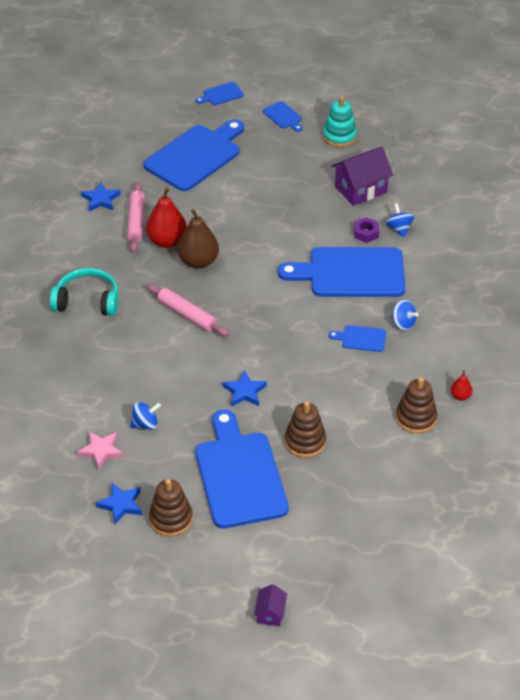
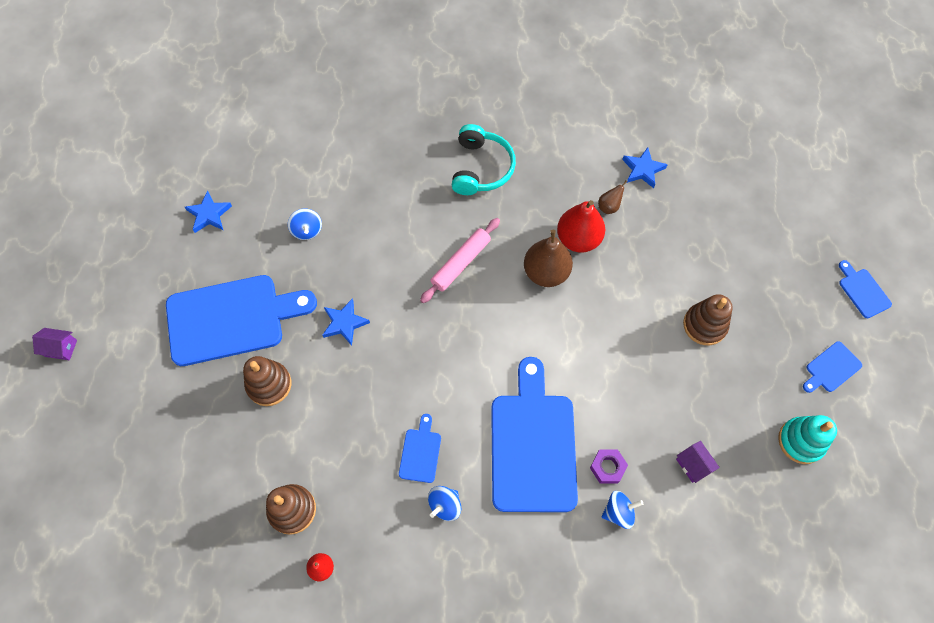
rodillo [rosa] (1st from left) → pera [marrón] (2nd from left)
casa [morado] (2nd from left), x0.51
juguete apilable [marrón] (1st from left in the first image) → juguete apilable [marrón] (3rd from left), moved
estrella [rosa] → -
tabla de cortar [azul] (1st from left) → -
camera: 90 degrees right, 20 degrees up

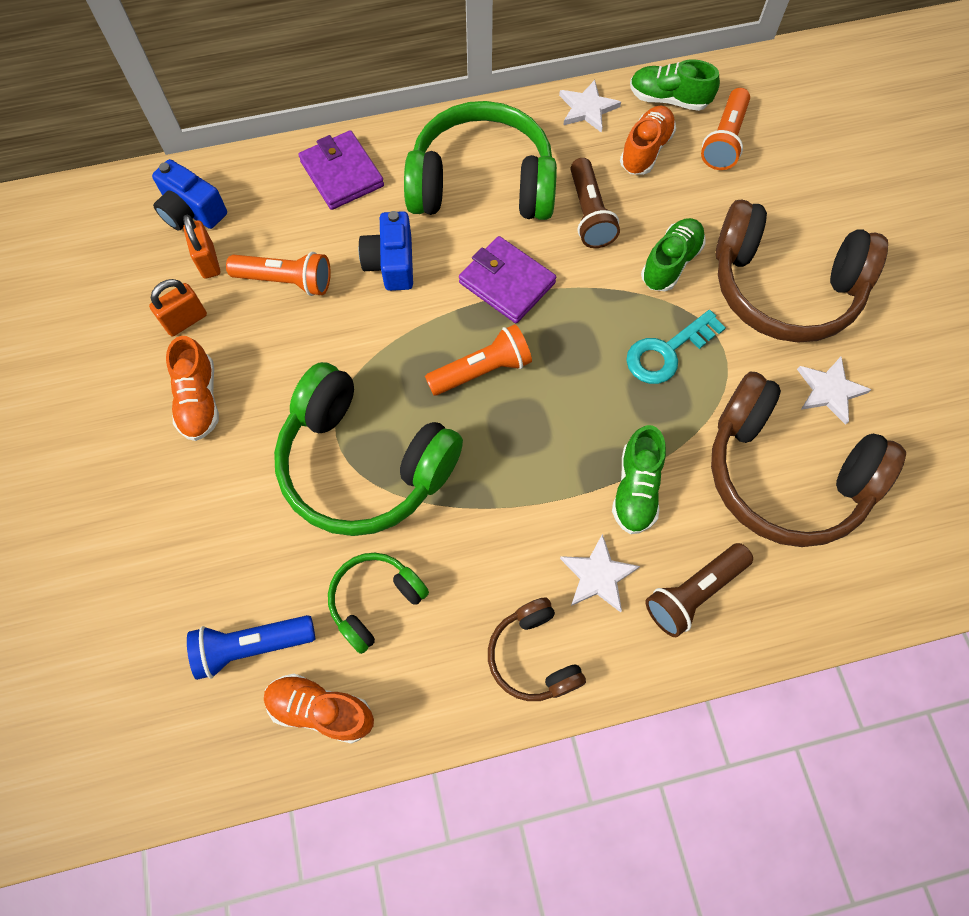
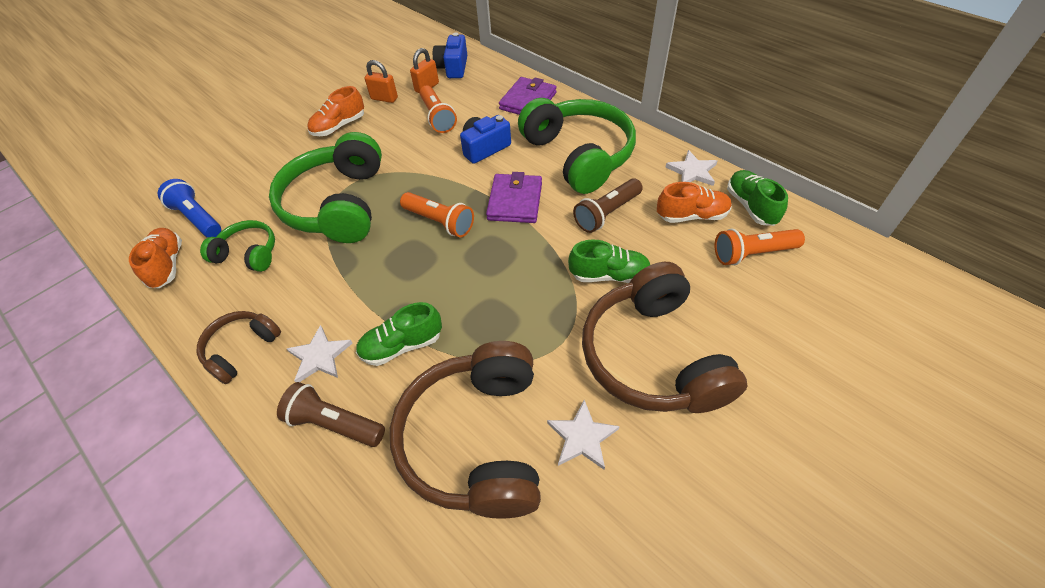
llave [turquesa] → -
camera: 60 degrees right, 15 degrees down

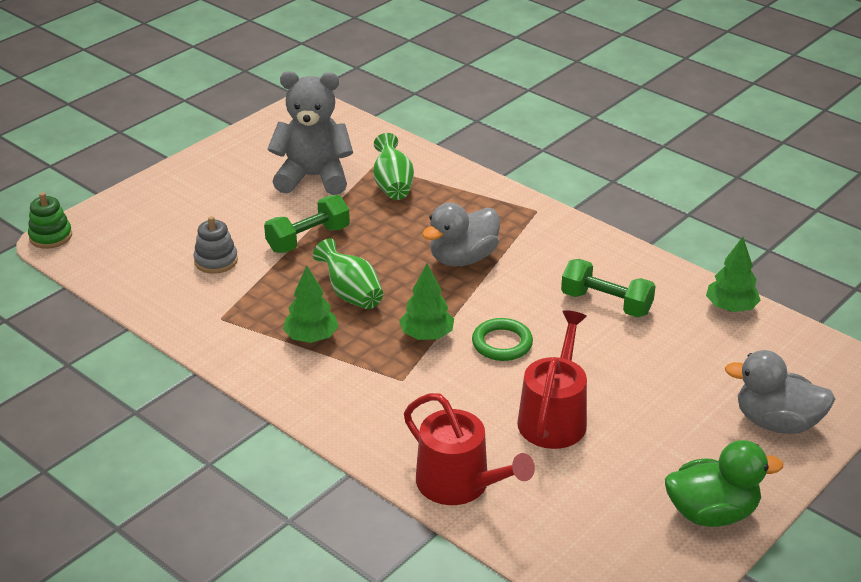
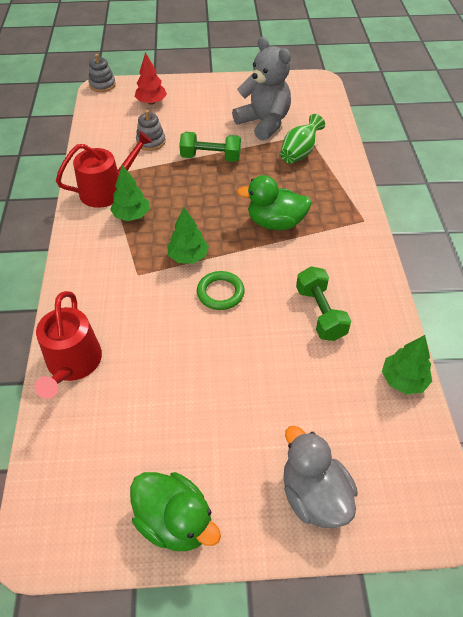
regadera [rojo] (2nd from left), moved
juguete apilable [verde] → juguete apilable [gris] (1st from left)
- → árbol [rojo]
pato [gris] (1st from left) → pato [verde] (2nd from left)
florero [verde] (1st from left) → -
camera: 45 degrees right, 15 degrees up

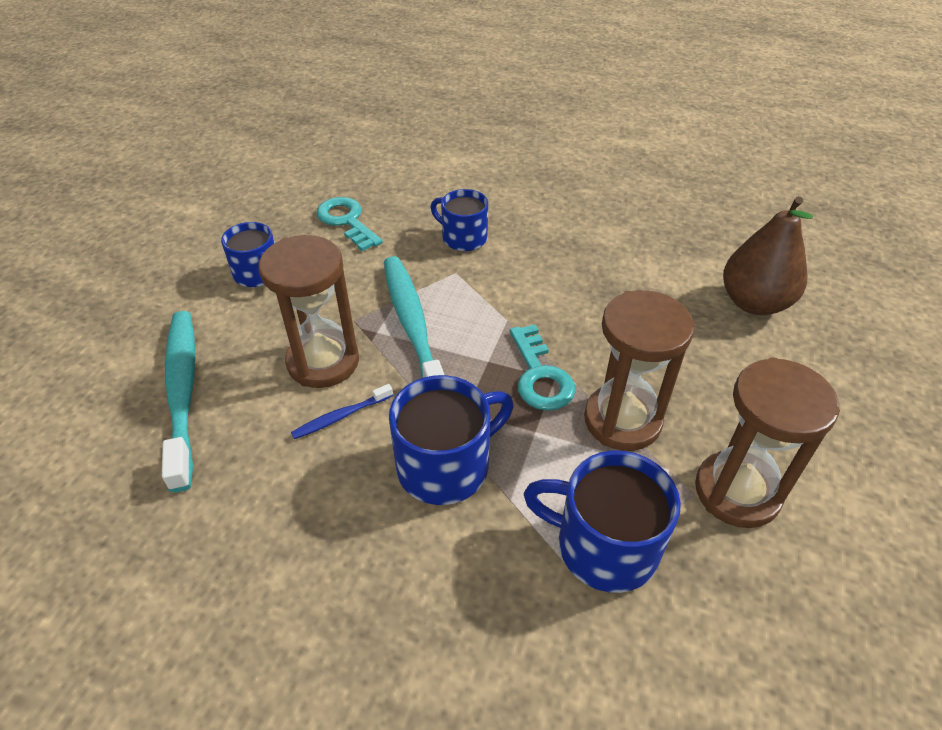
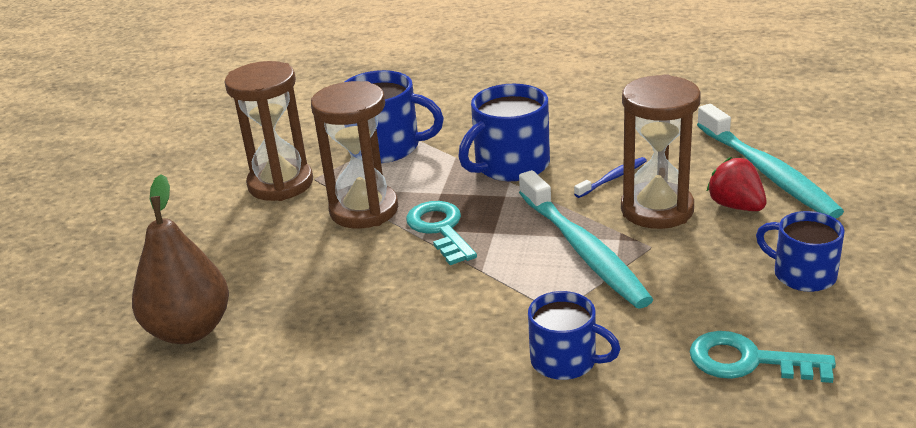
llave [turquesa] (1st from left in the first image) → llave [turquesa] (2nd from left), 150 degrees clockwise
- → fresa [rojo]
camera: 175 degrees right, 15 degrees down

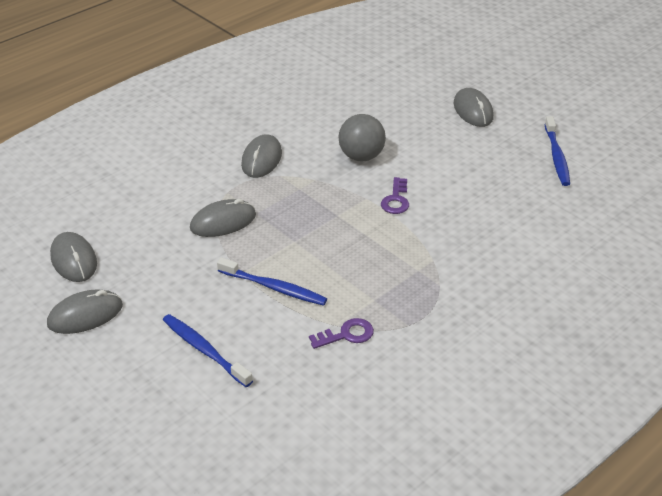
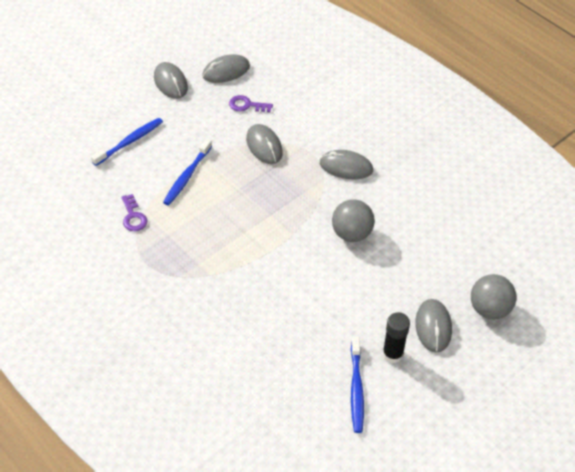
llave [morado] (2nd from left), moved
cepillo de dientes [azul] (3rd from left), 90 degrees counterclockwise
- → barra de pegamento [negro]
ratón [gris] (5th from left), 75 degrees counterclockwise
- → pelota [gris] (2nd from left)
camera: 90 degrees right, 10 degrees up

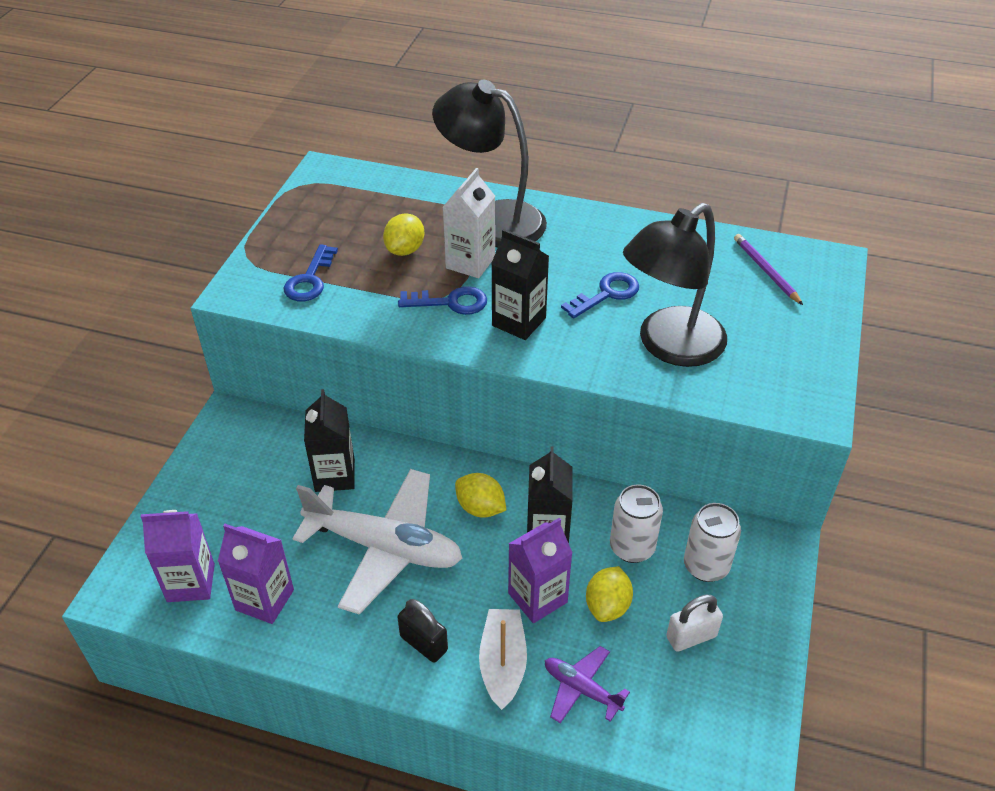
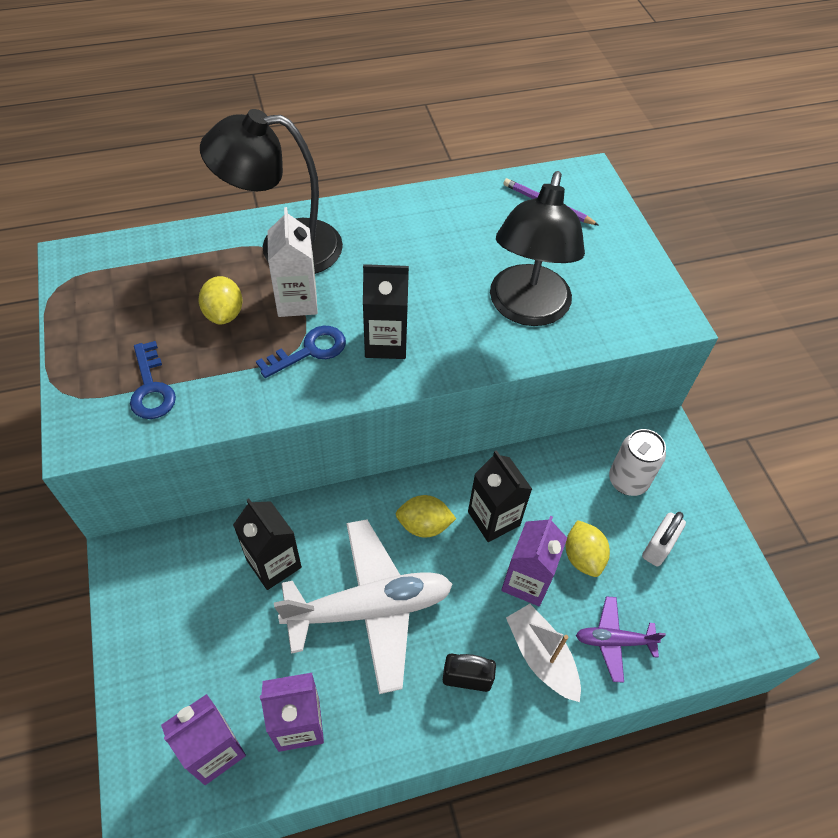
llave [azul] (3rd from left) → -
lata [blanco] (1st from left) → -
camera: 35 degrees left, 10 degrees up

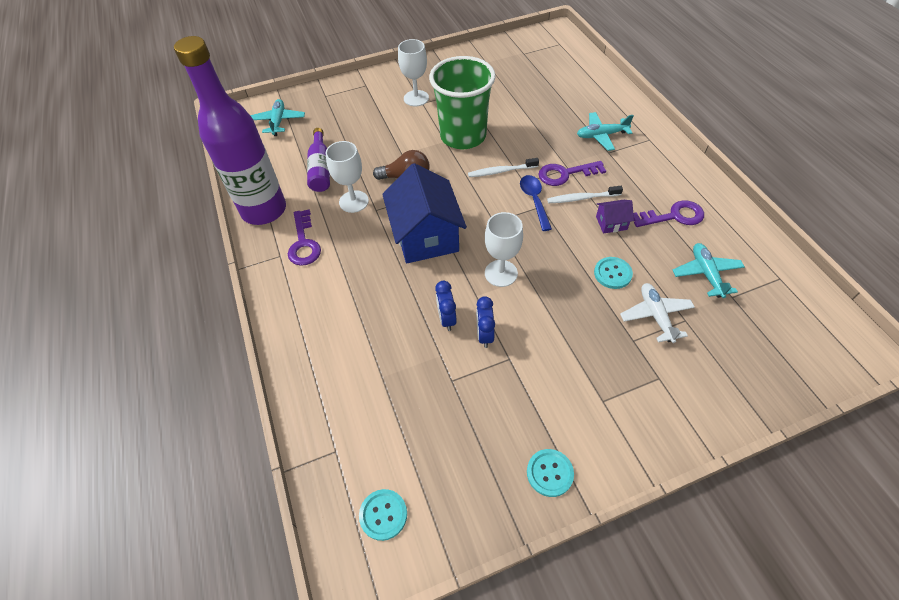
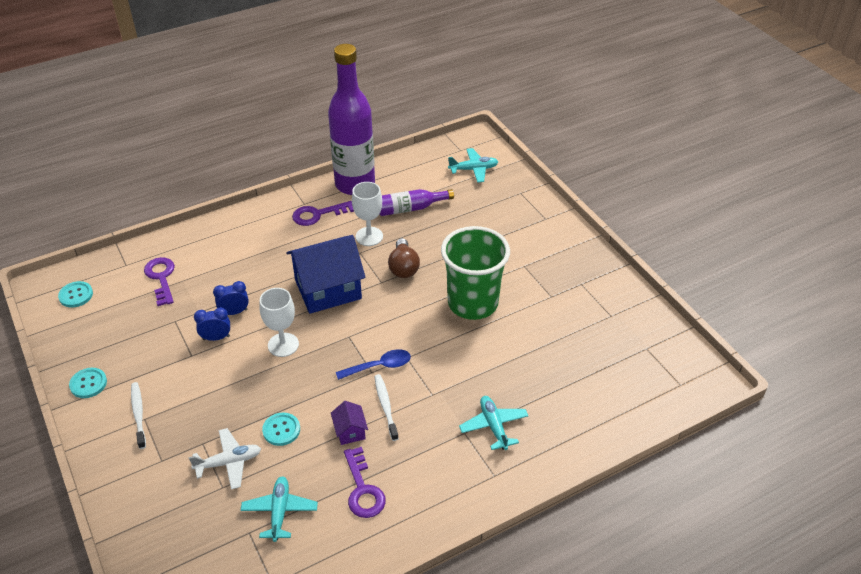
cepillo de dientes [blanco] (1st from left), moved
llave [morado] (2nd from left in the first image) → llave [morado] (1st from left), moved
avión [turquesa] (3rd from left in the first image) → avión [turquesa] (1st from left), 75 degrees counterclockwise
copa [blanco] (2nd from left) → -
camera: 80 degrees right, 10 degrees down

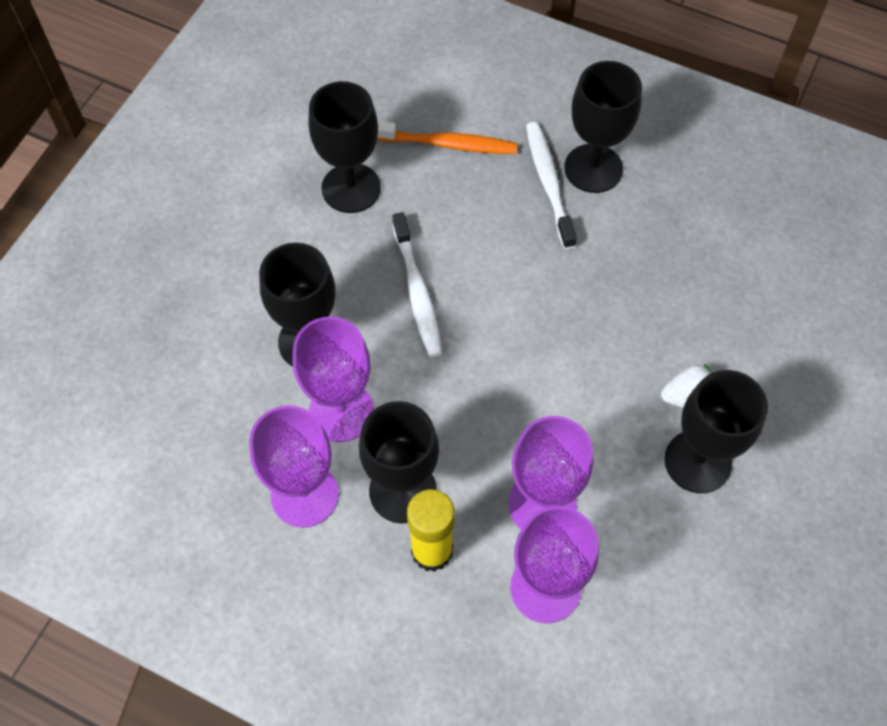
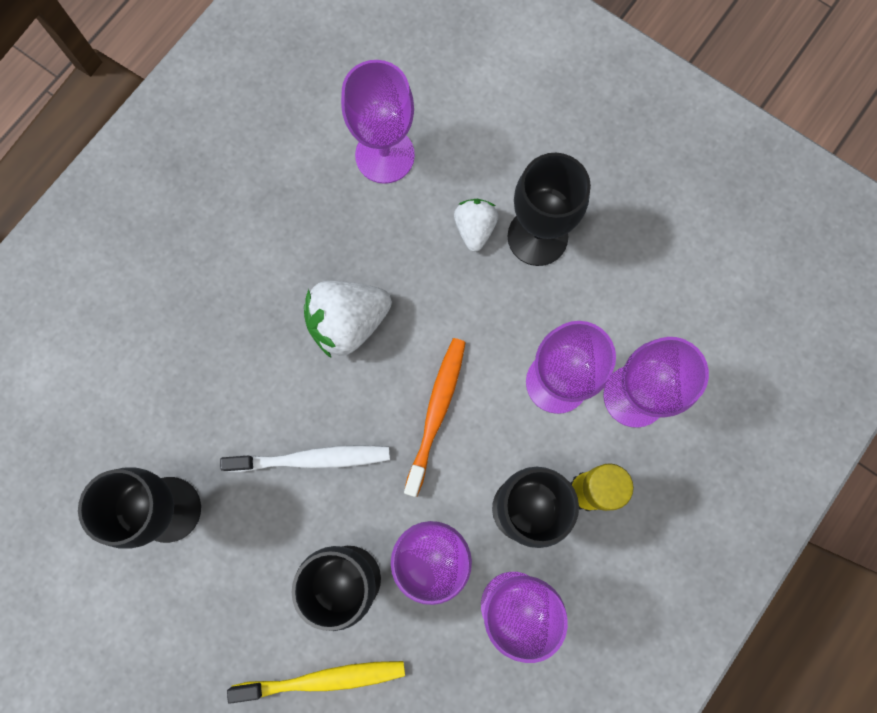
- → cepillo de dientes [amarillo]
- → fresa [blanco] (1st from left)
- → copa [morado] (1st from left)
cepillo de dientes [naranja], moved
cepillo de dientes [blanco] (2nd from left) → -
copa [negro] (4th from left) → -
camera: 80 degrees left, 15 degrees up

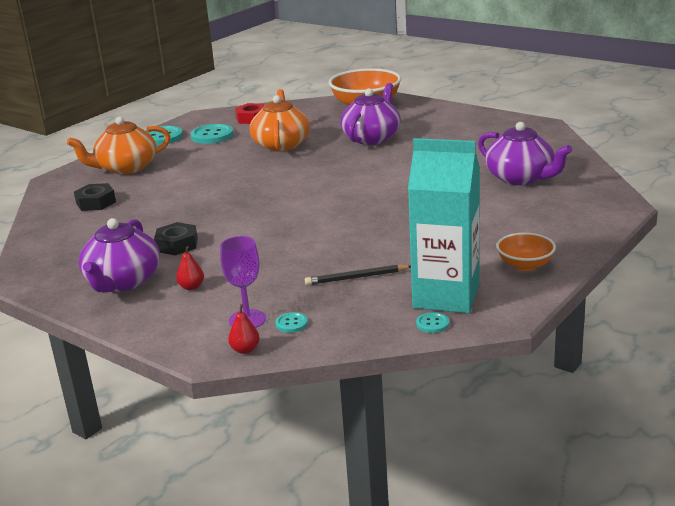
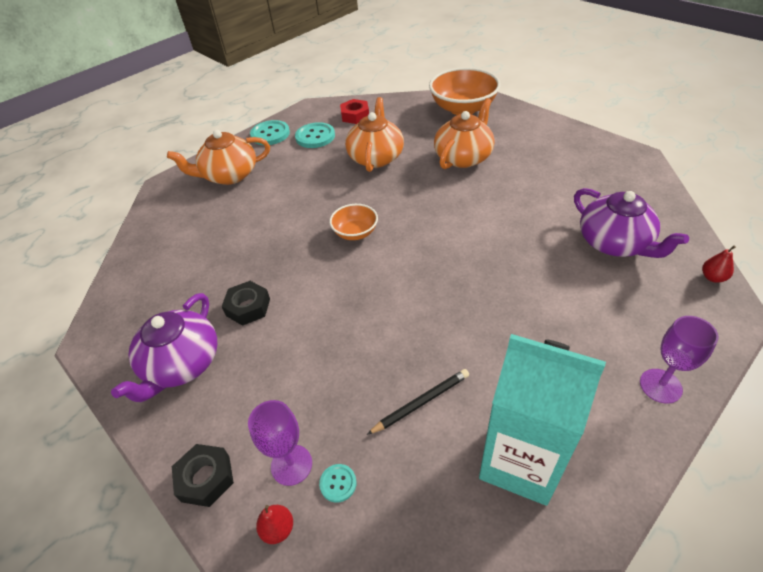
tuerca [negro] (1st from left), moved
cuenco [naranja] (2nd from left in the first image) → cuenco [naranja] (1st from left), moved
lápiz [negro], 150 degrees clockwise
tetera [morado] (2nd from left) → tetera [naranja] (3rd from left)
- → copa [morado] (2nd from left)
pera [rojo] (1st from left in the first image) → pera [rojo] (2nd from left), moved
botón [turquesa] (4th from left) → -
camera: 10 degrees right, 20 degrees up

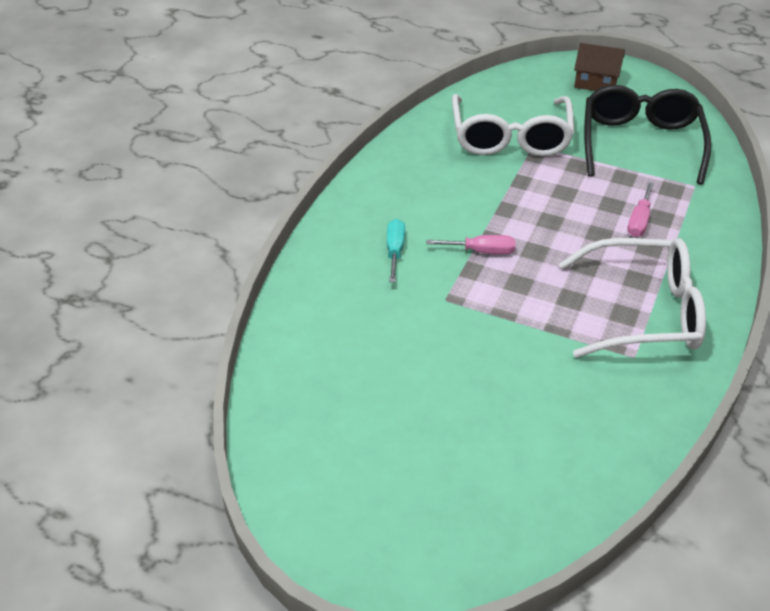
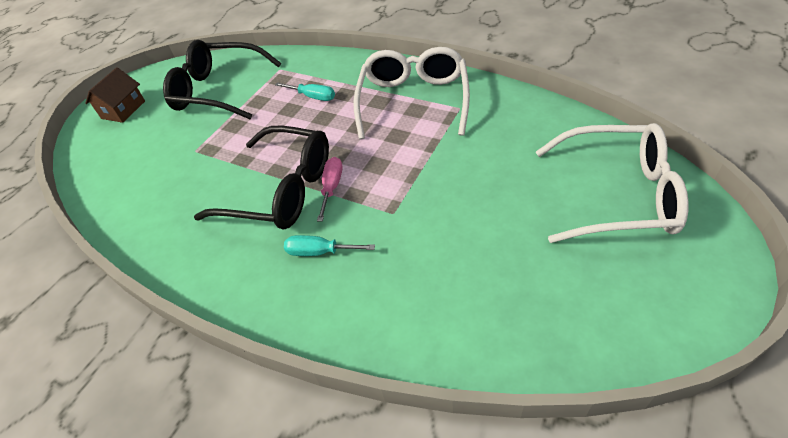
- → gafas [negro] (2nd from left)
destornillador [rosa] (2nd from left) → destornillador [turquesa] (1st from left)
gafas [blanco] (1st from left in the first image) → gafas [blanco] (2nd from left), moved
camera: 80 degrees left, 5 degrees up

